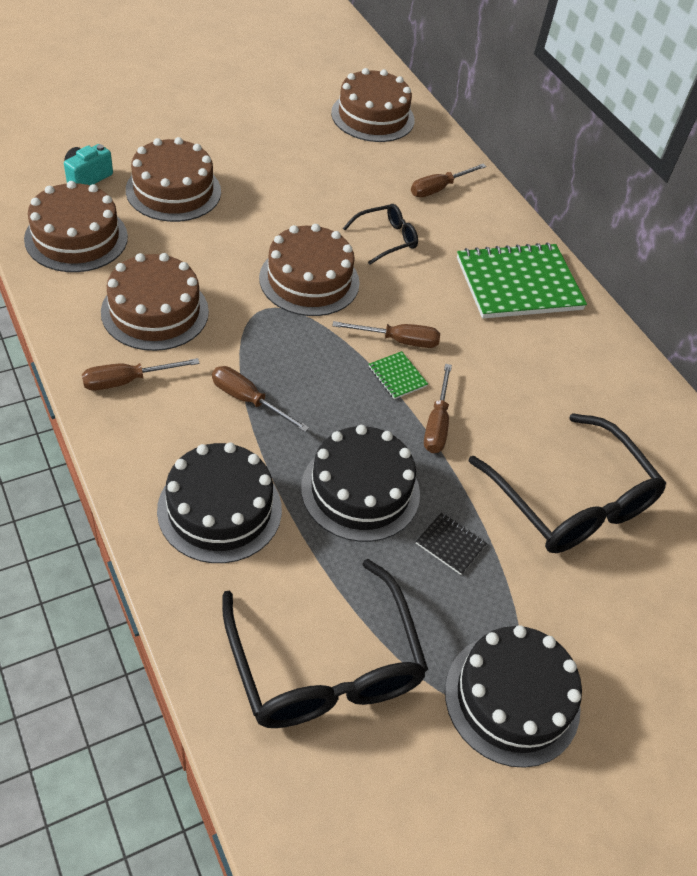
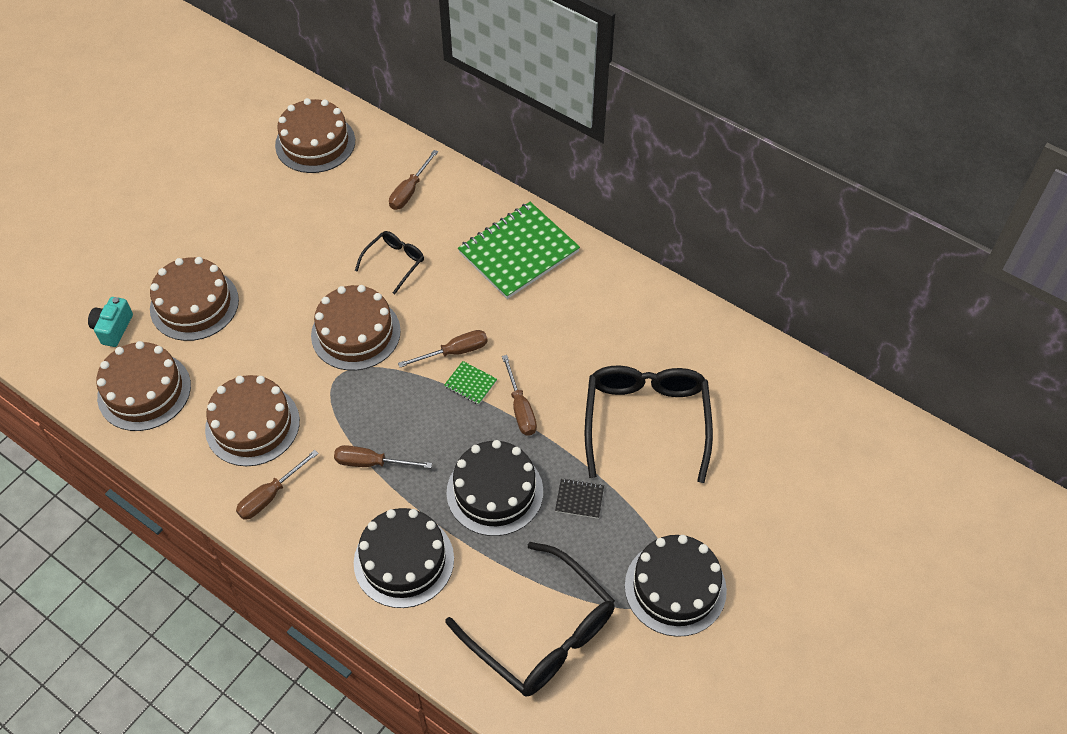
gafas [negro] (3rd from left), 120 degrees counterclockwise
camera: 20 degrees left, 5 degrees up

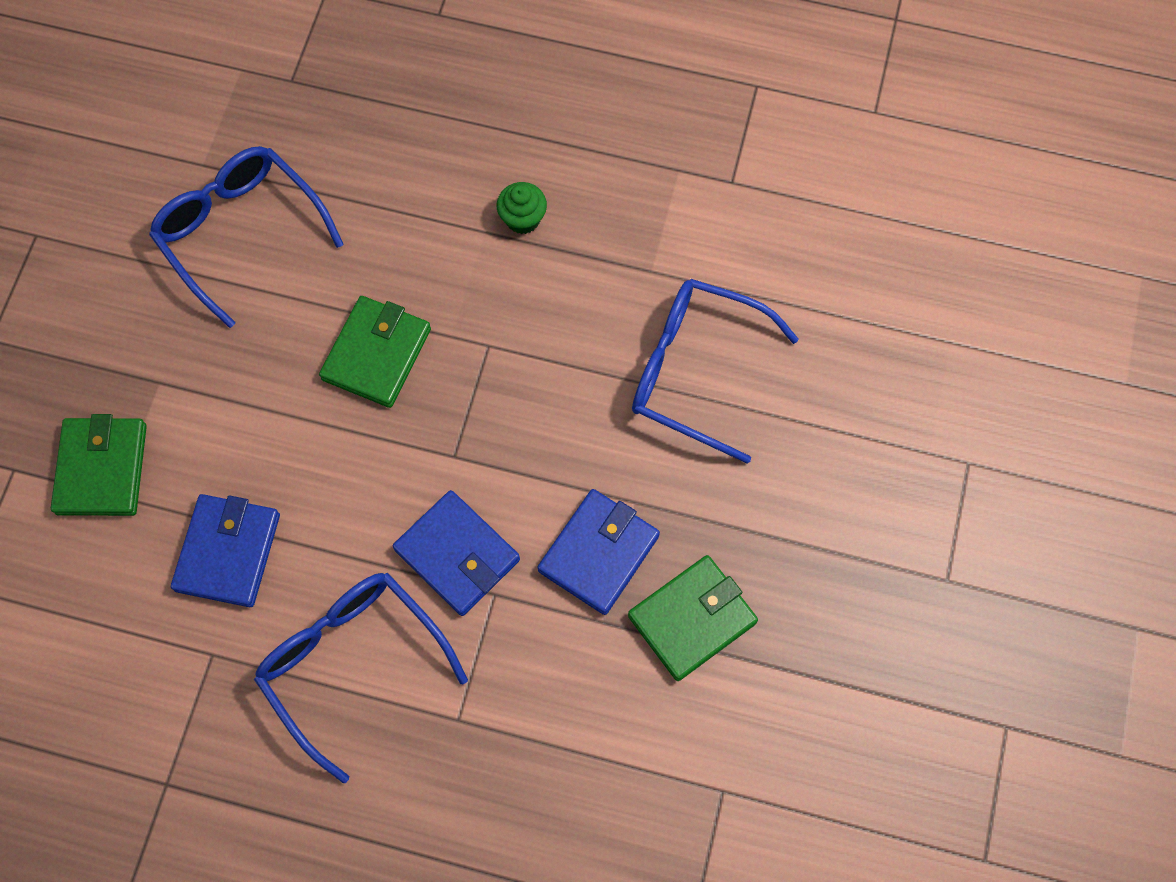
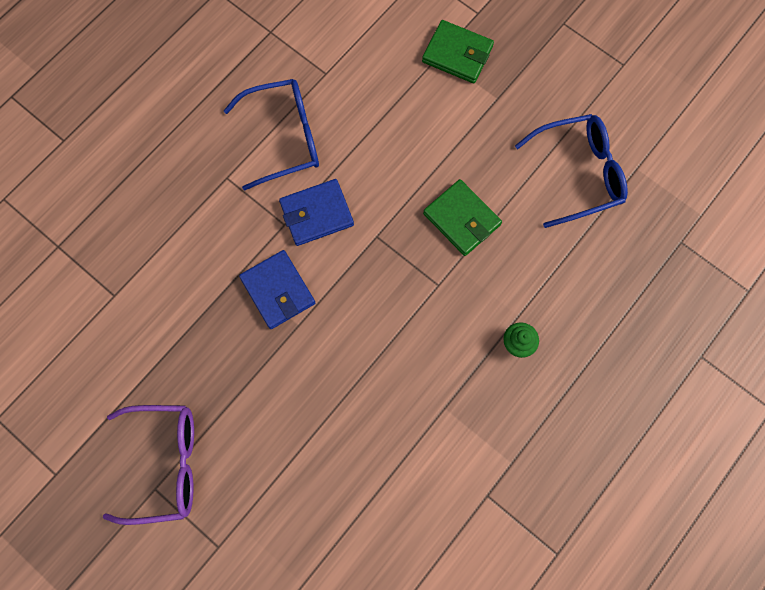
- → gafas [morado]
cartera [azul] (1st from left) → -
cartera [verde] (3rd from left) → -
gafas [azul] (3rd from left) → -
camera: 115 degrees right, 5 degrees up

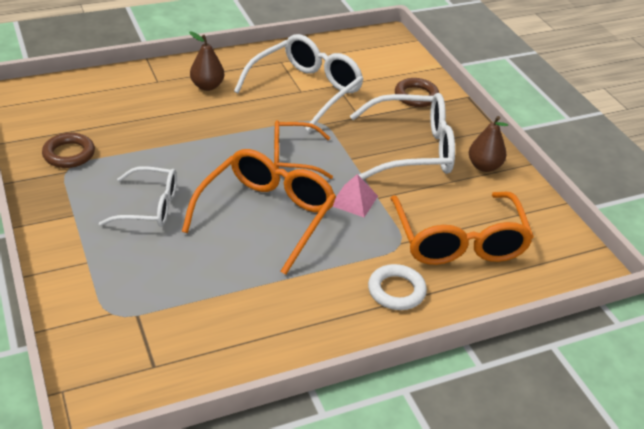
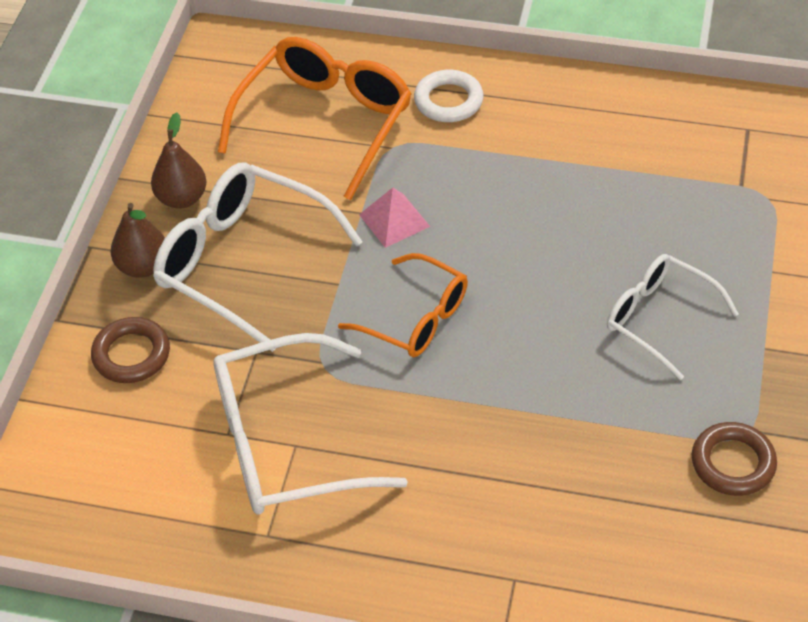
pera [marrón] (1st from left), moved
gafas [naranja] (1st from left) → -
camera: 140 degrees left, 10 degrees up

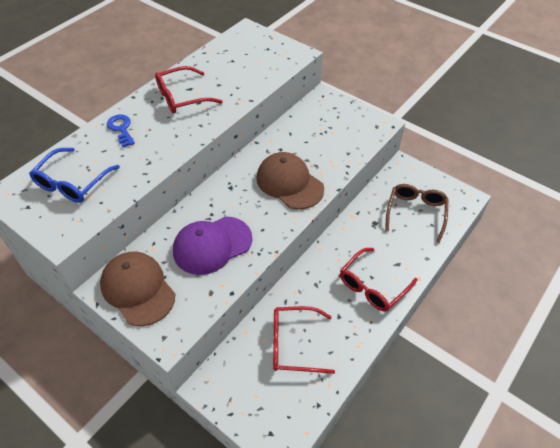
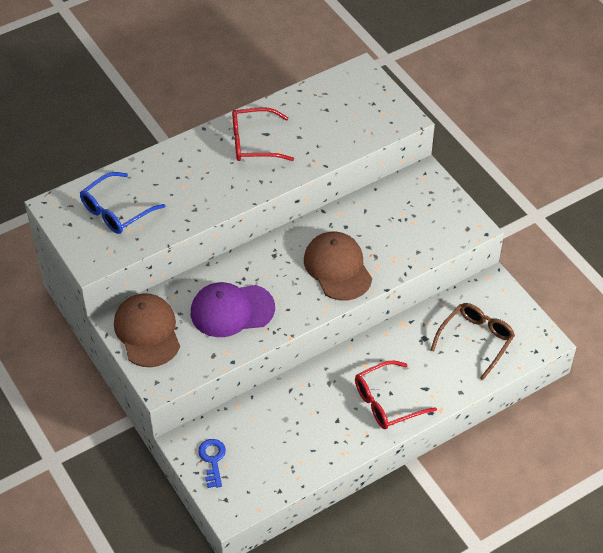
llave [azul], moved
gafas [rojo] (2nd from left) → -
camera: 20 degrees right, 0 degrees up

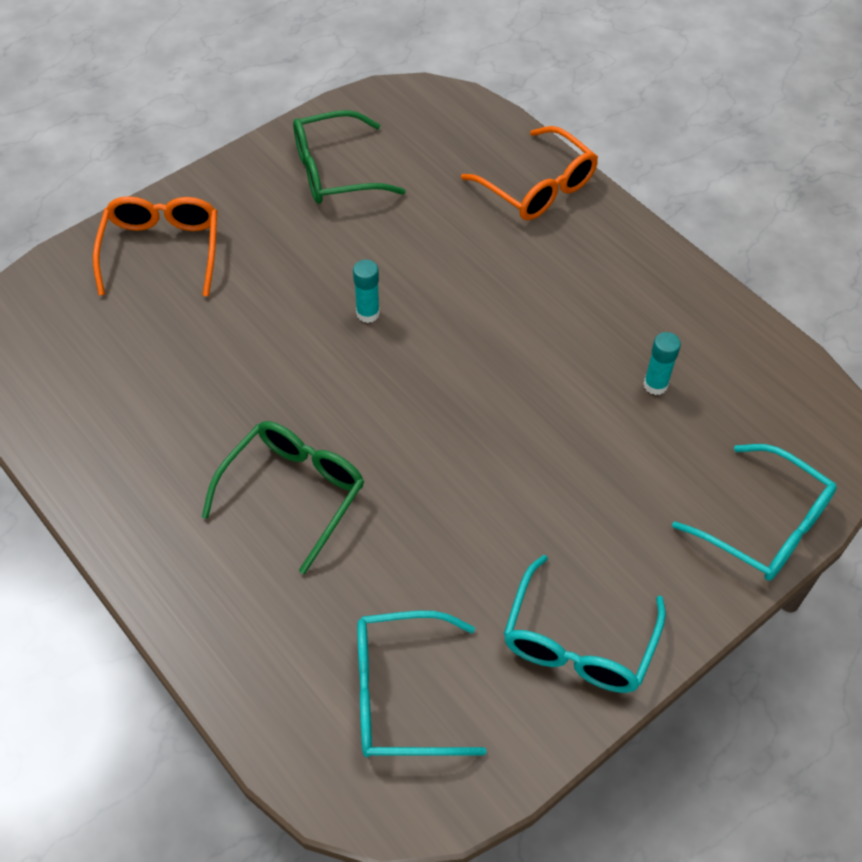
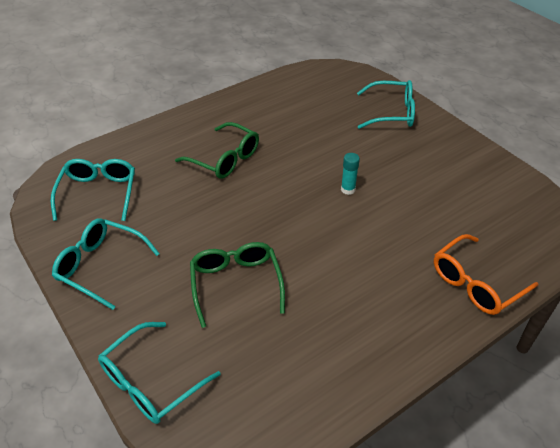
gafas [verde] (2nd from left), moved
gafas [naranja] (1st from left) → gafas [turquesa] (4th from left)
barra de pegamento [turquesa] (2nd from left) → -
camera: 95 degrees right, 10 degrees down

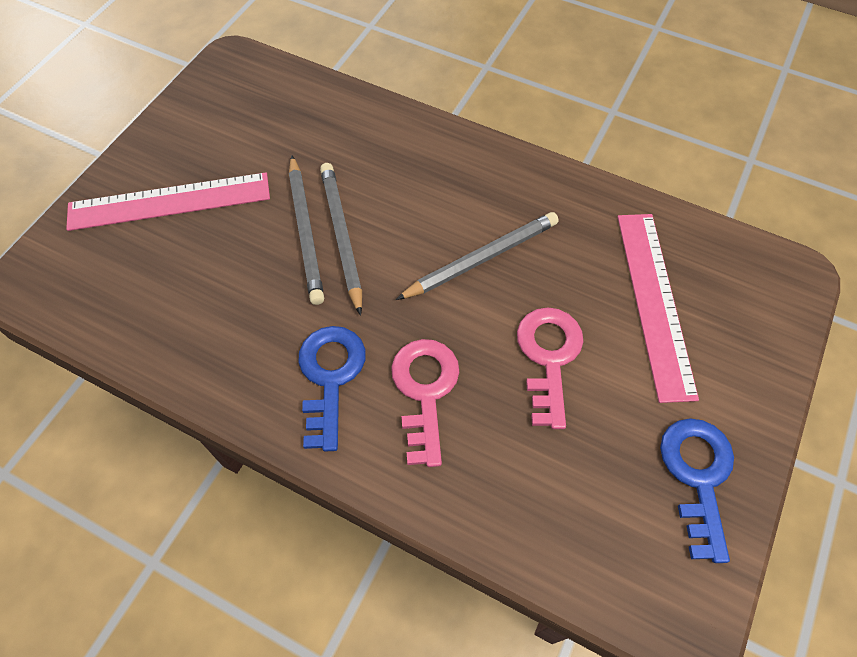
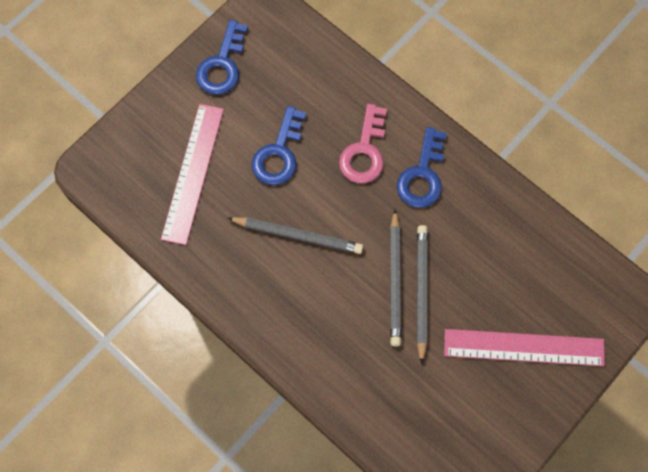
lápiz [gris] (3rd from left in the first image) → lápiz [gris] (1st from left), 150 degrees counterclockwise
llave [rosa] (2nd from left) → llave [azul] (2nd from left)
camera: 165 degrees left, 10 degrees up

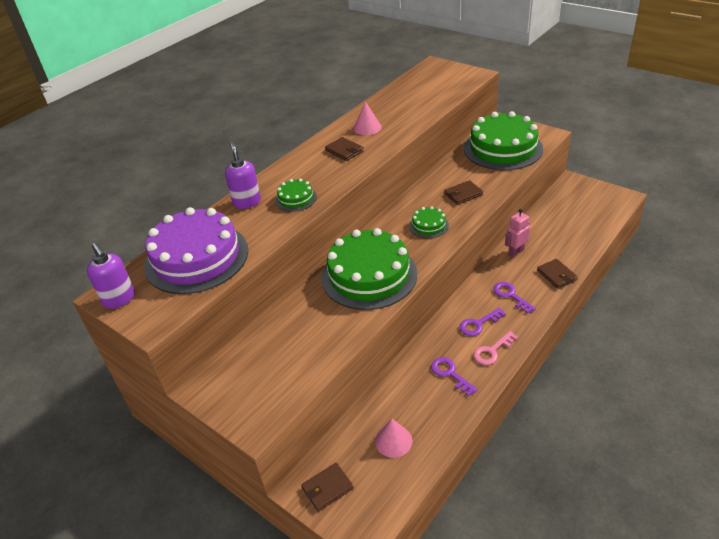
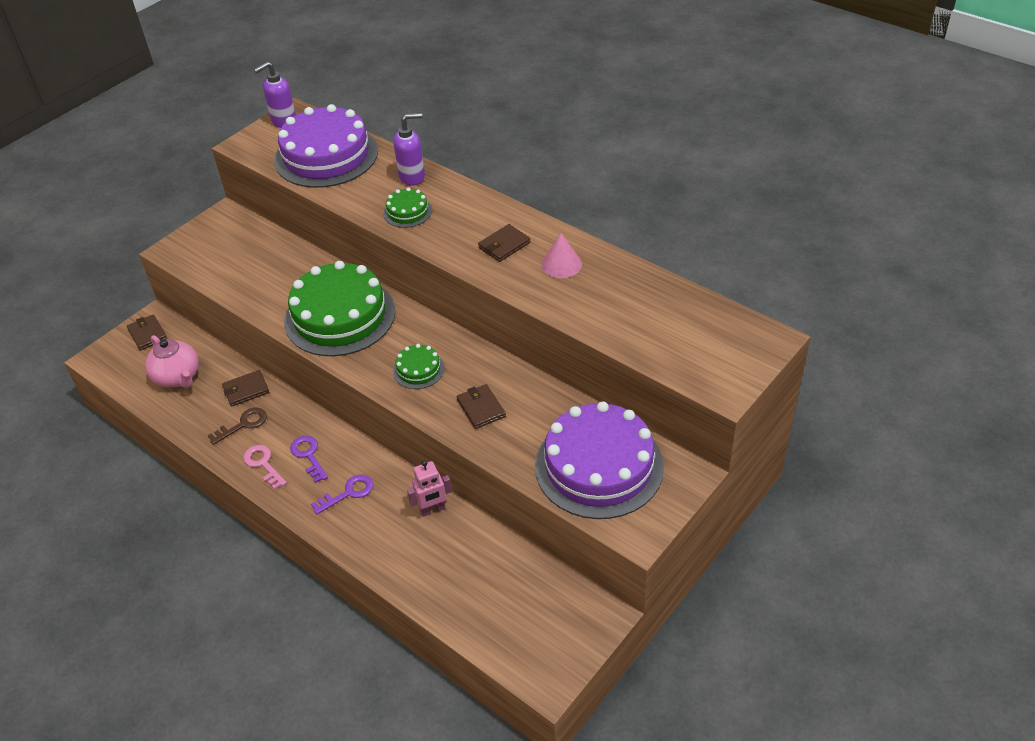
cono [rosa] (2nd from left) → tetera [rosa]
llave [morado] (1st from left) → llave [marrón]
cartera [marrón] (4th from left in the first image) → cartera [marrón] (2nd from left), moved
robot [rosa], 105 degrees clockwise
tarta [verde] (4th from left) → tarta [morado] (2nd from left)
camera: 90 degrees right, 5 degrees up

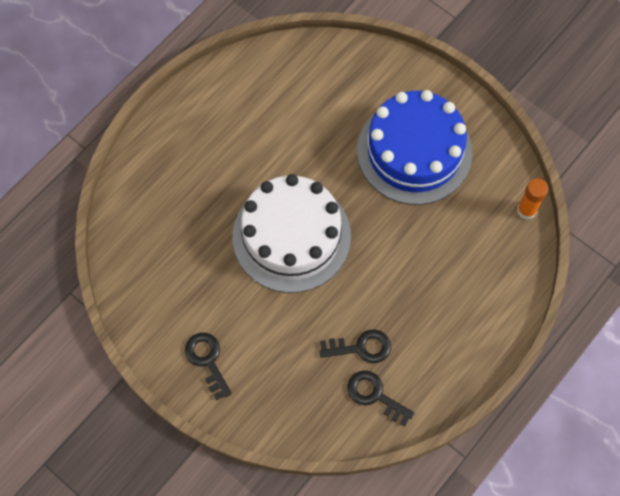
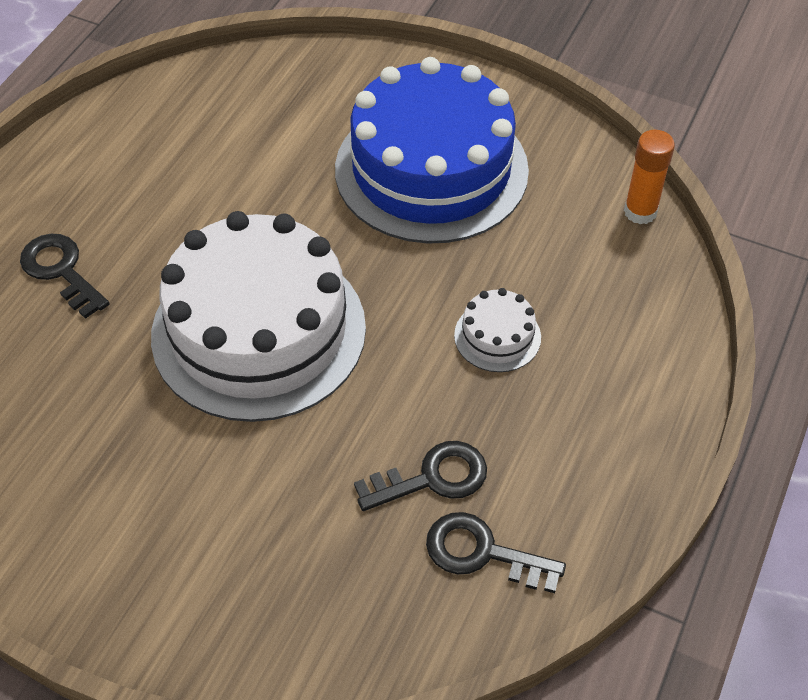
llave [negro] (1st from left), moved
- → tarta [blanco] (2nd from left)
camera: 15 degrees left, 15 degrees down

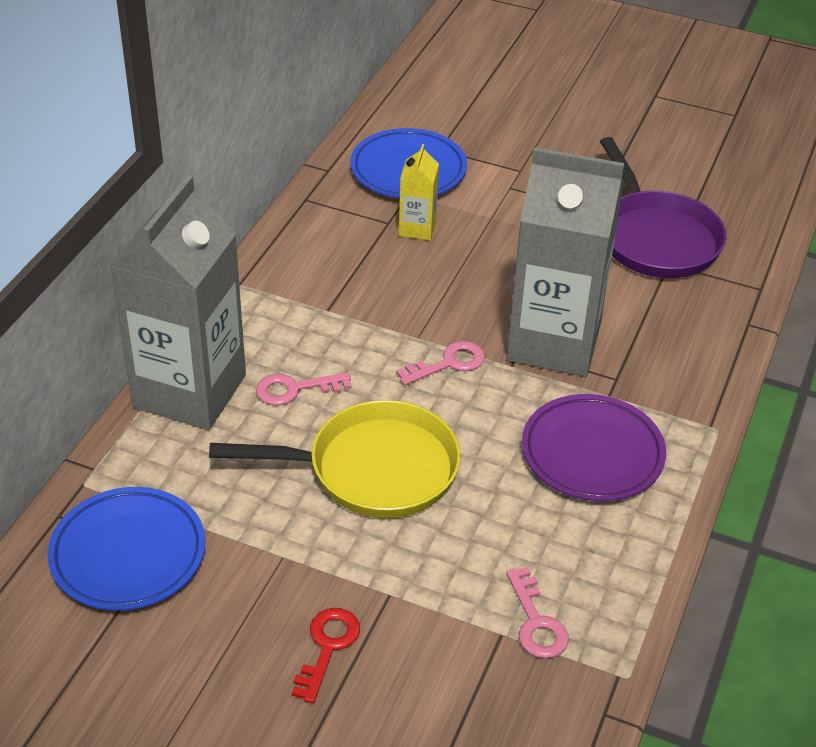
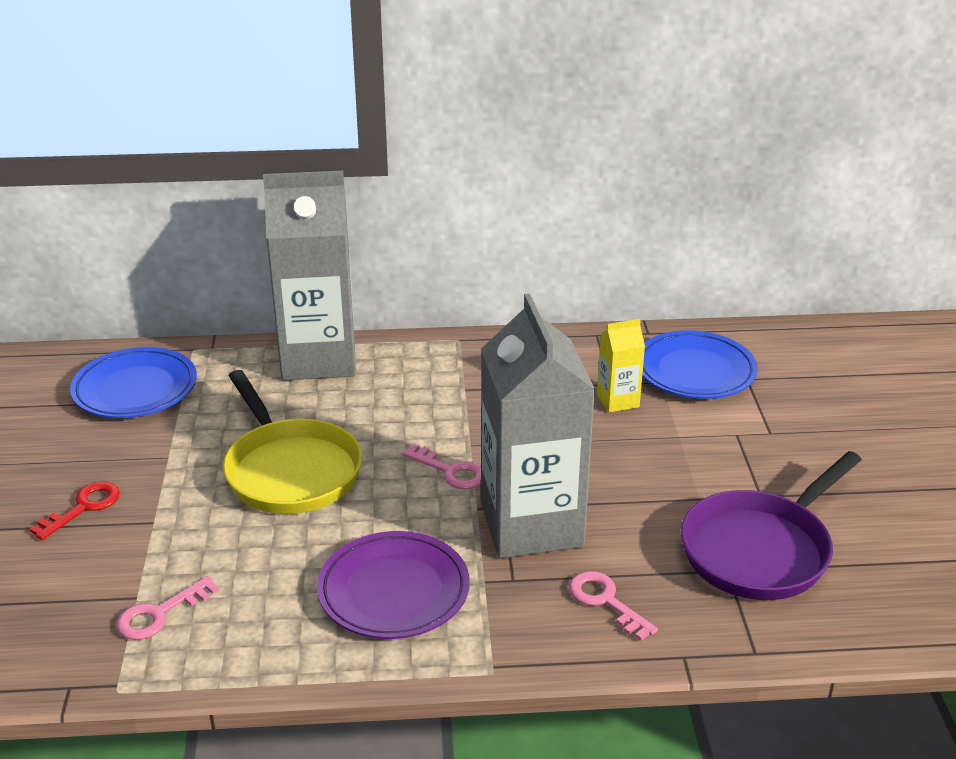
llave [rojo], 45 degrees counterclockwise
llave [rosa] (1st from left in the first image) → llave [rosa] (3rd from left), moved
camera: 65 degrees right, 10 degrees down

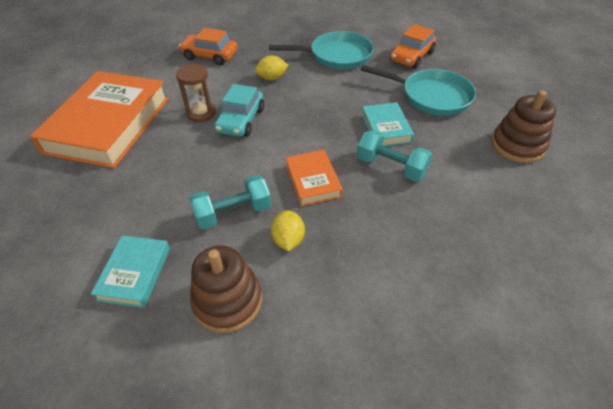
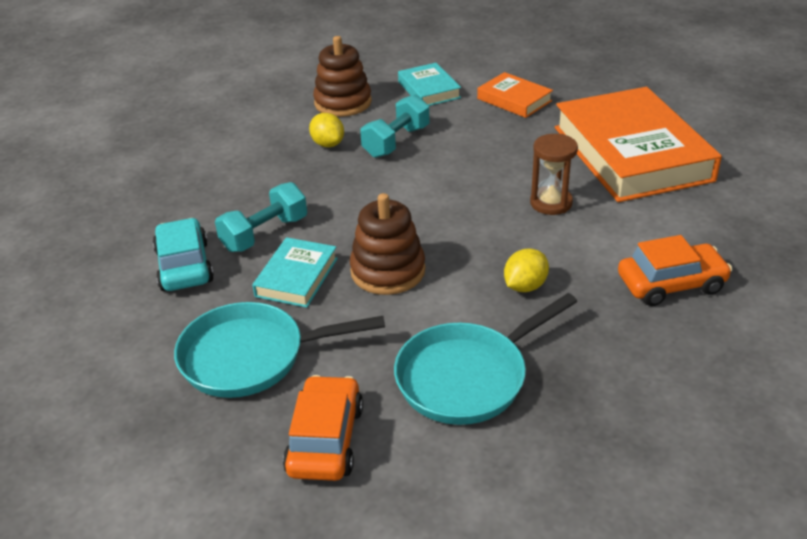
coche [turquesa], moved
mancuerna [turquesa] (2nd from left in the first image) → mancuerna [turquesa] (1st from left), 45 degrees counterclockwise
libro [turquesa] (2nd from left in the first image) → libro [turquesa] (1st from left), 60 degrees clockwise
juguete apilable [marrón] (2nd from left), moved
libro [naranja] (2nd from left in the first image) → libro [naranja] (1st from left), moved
camera: 150 degrees right, 10 degrees down

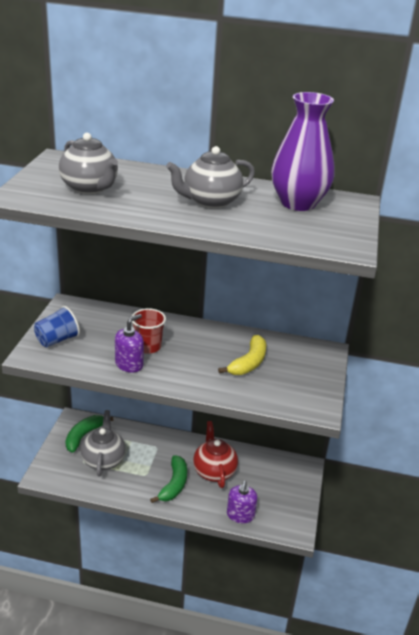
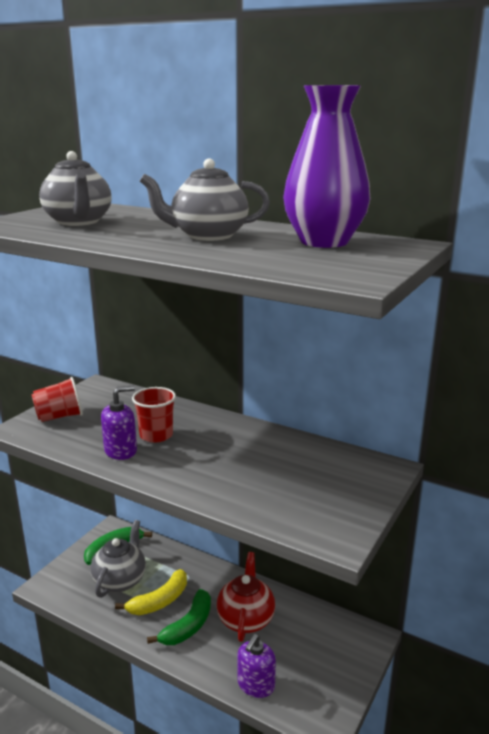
vaso [azul] → vaso [rojo] (1st from left)
plátano [amarillo], moved
camera: 20 degrees right, 10 degrees down

